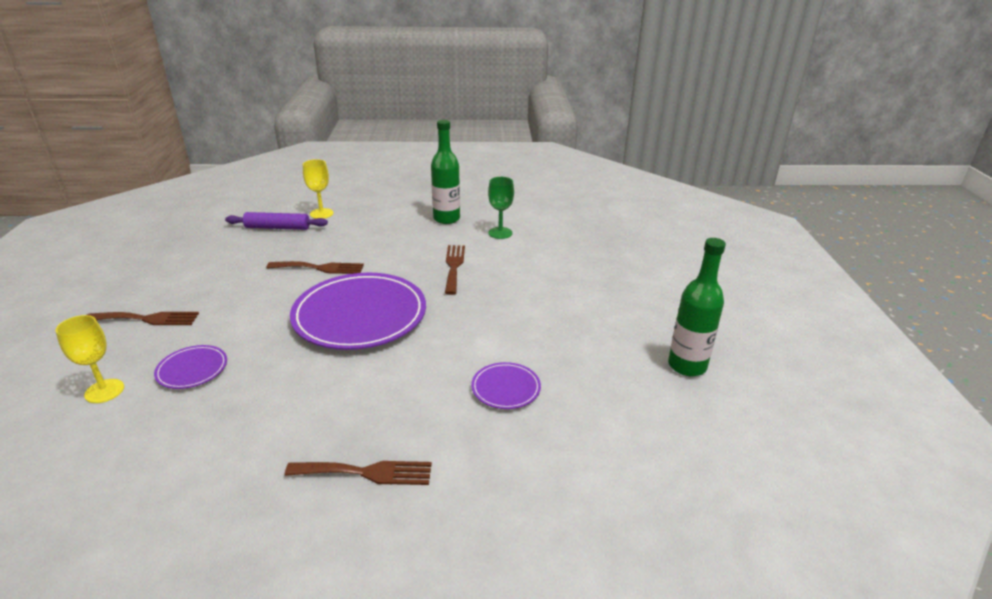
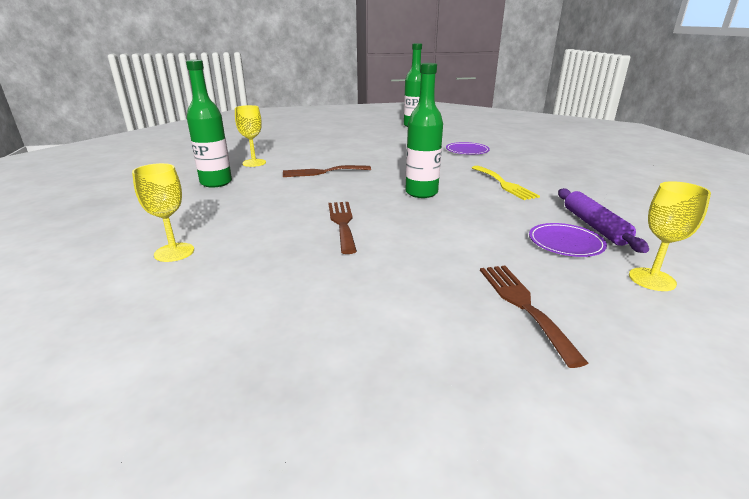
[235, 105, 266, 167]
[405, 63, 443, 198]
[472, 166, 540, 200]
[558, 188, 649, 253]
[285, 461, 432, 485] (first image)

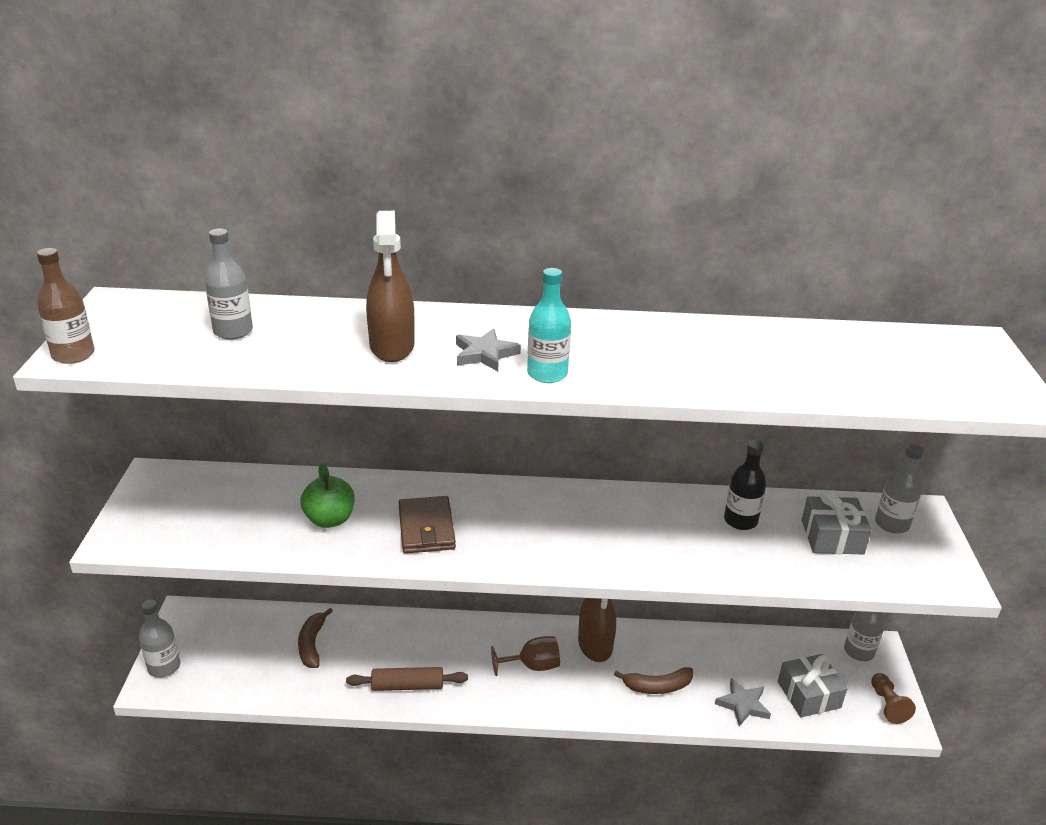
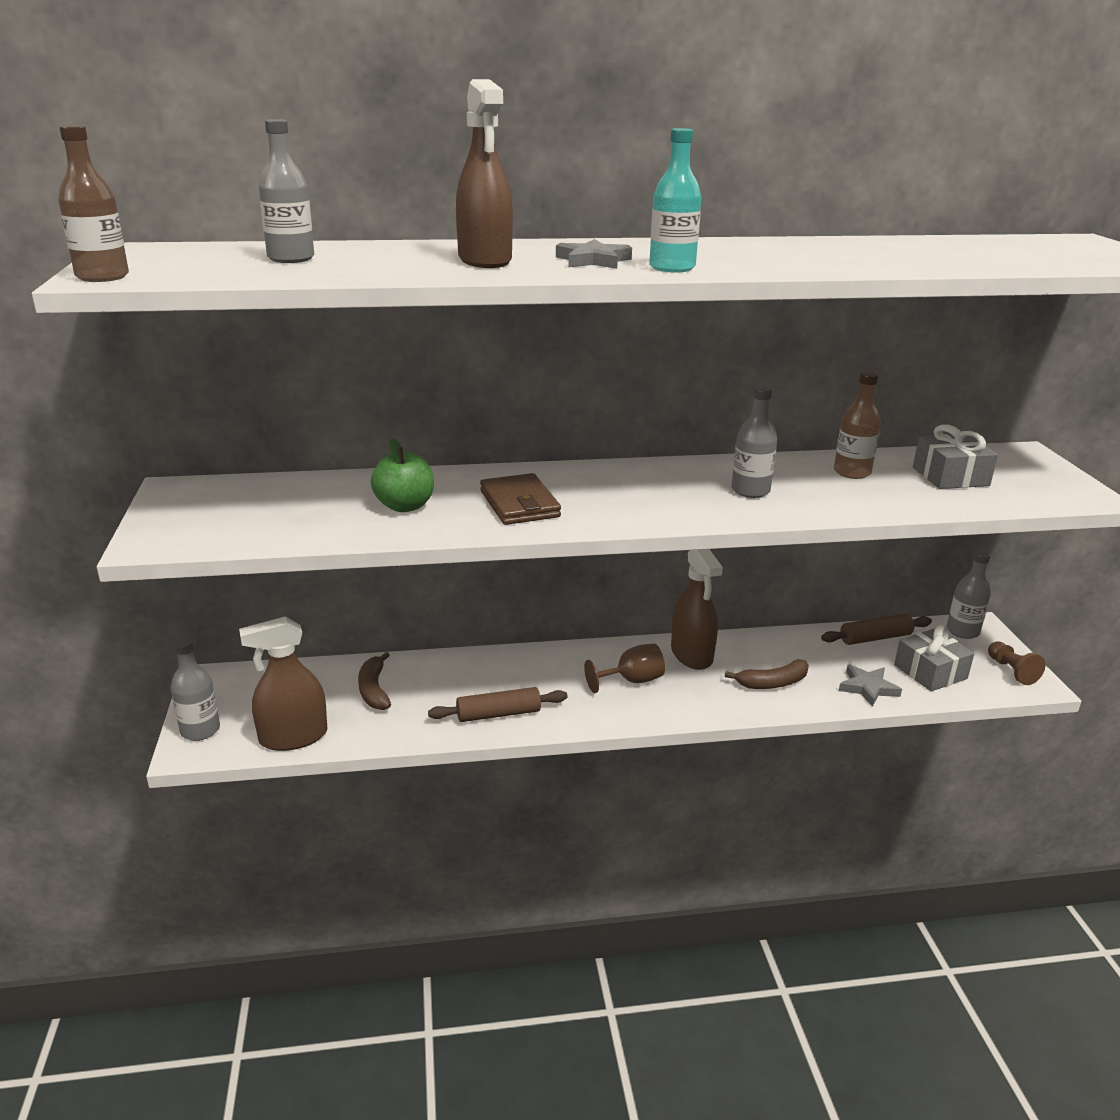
[239, 616, 327, 751]
[731, 386, 777, 498]
[821, 614, 932, 645]
[834, 371, 881, 479]

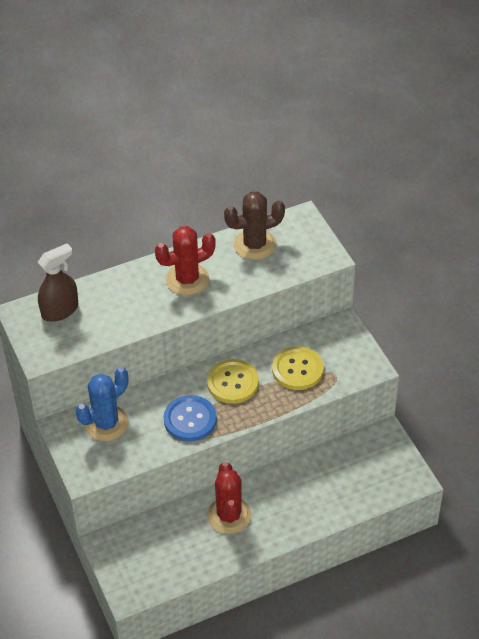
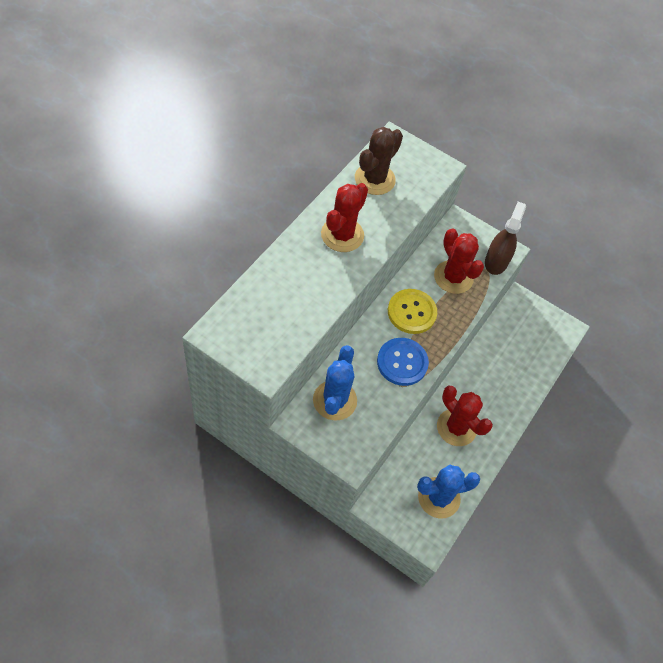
[417, 464, 480, 518]
[434, 228, 484, 294]
[485, 202, 526, 275]

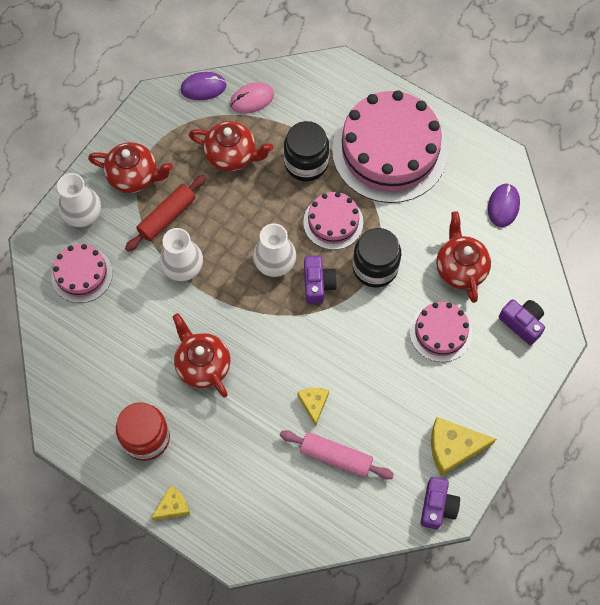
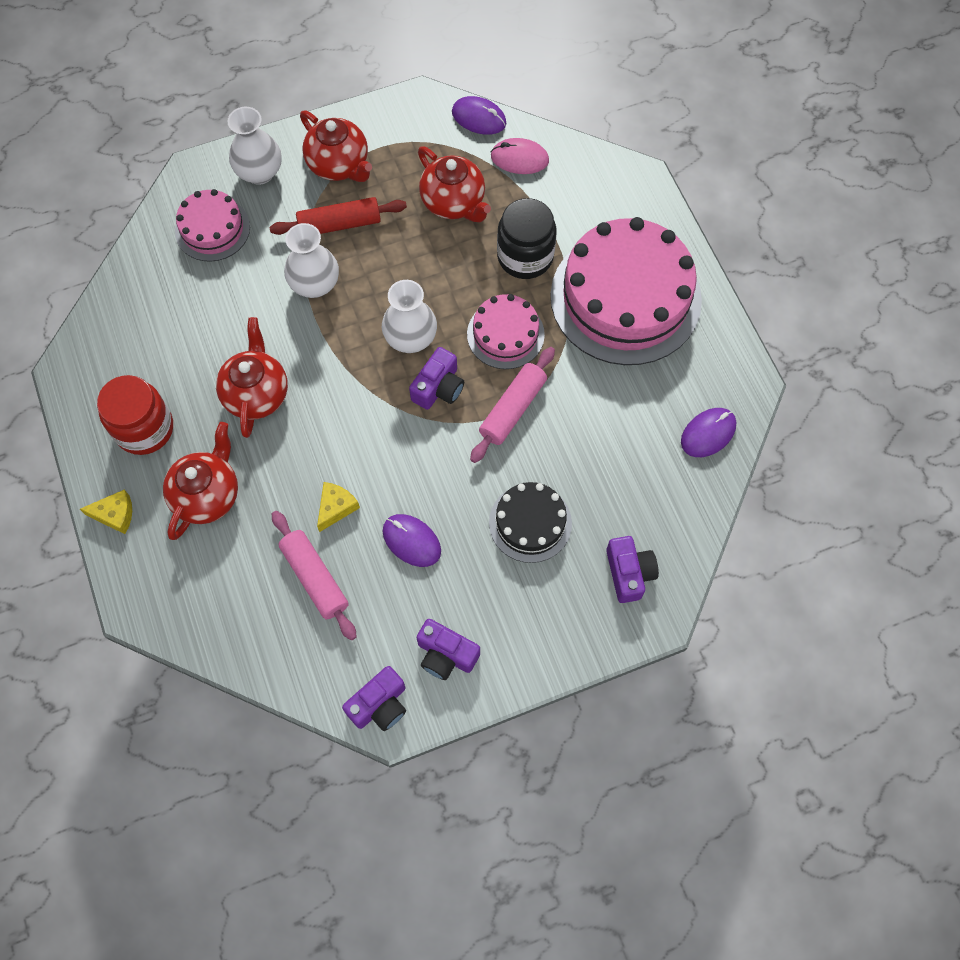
[163, 422, 238, 540]
[383, 514, 441, 567]
[416, 619, 480, 680]
[470, 347, 555, 463]
[489, 482, 572, 563]

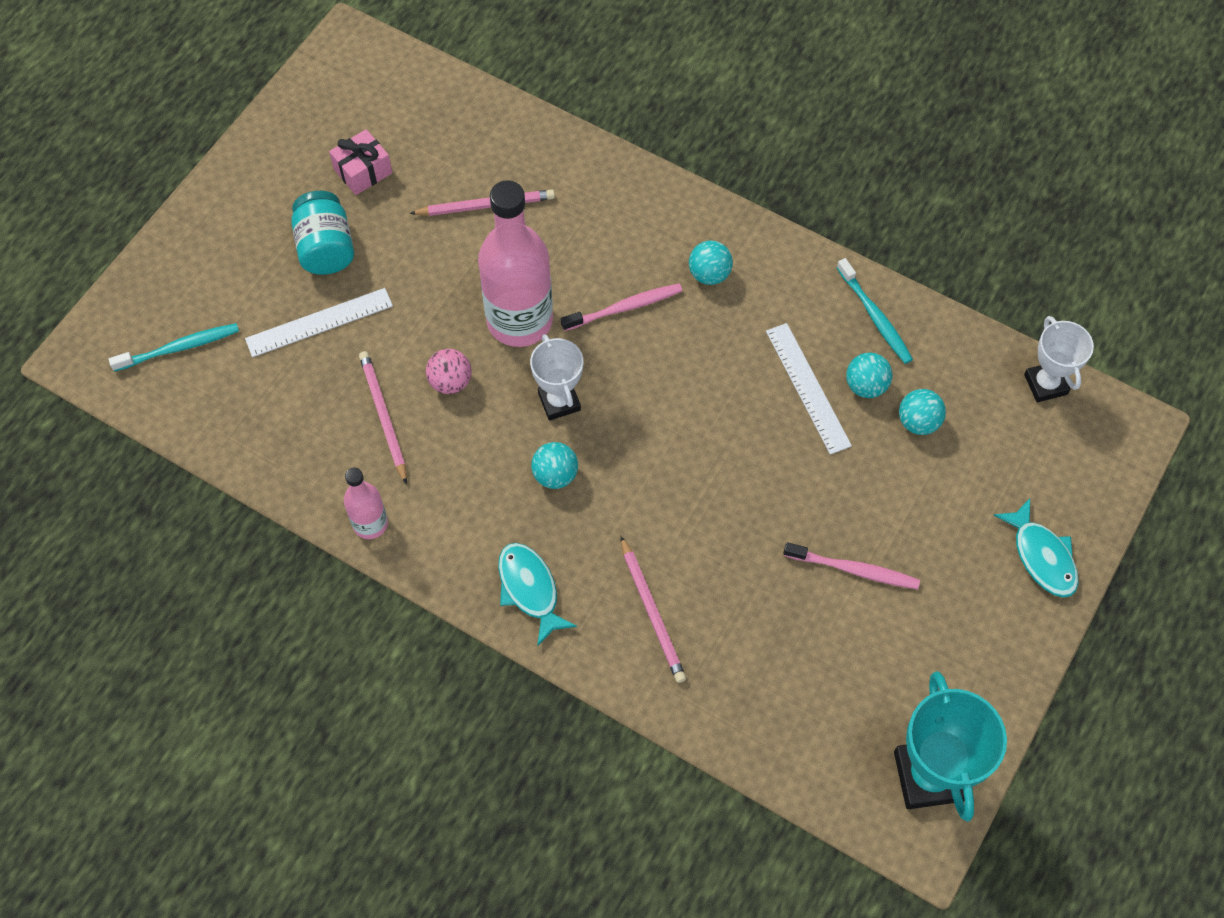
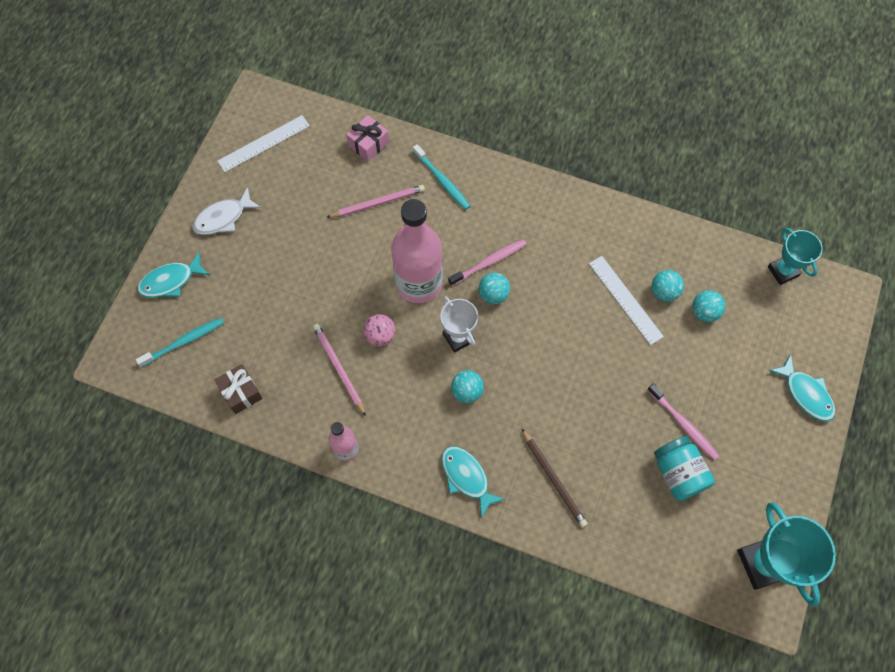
[137, 252, 210, 298]
[192, 187, 261, 235]
[215, 364, 263, 414]
[217, 115, 310, 172]
[346, 115, 389, 162]
[413, 144, 470, 210]
[479, 273, 510, 304]
[521, 428, 588, 528]
[648, 383, 719, 460]
[654, 436, 715, 501]
[768, 228, 823, 285]

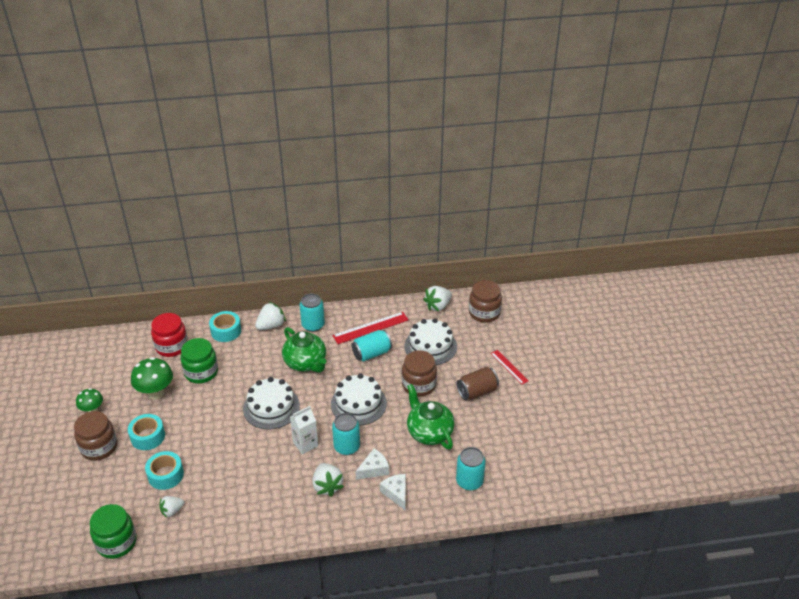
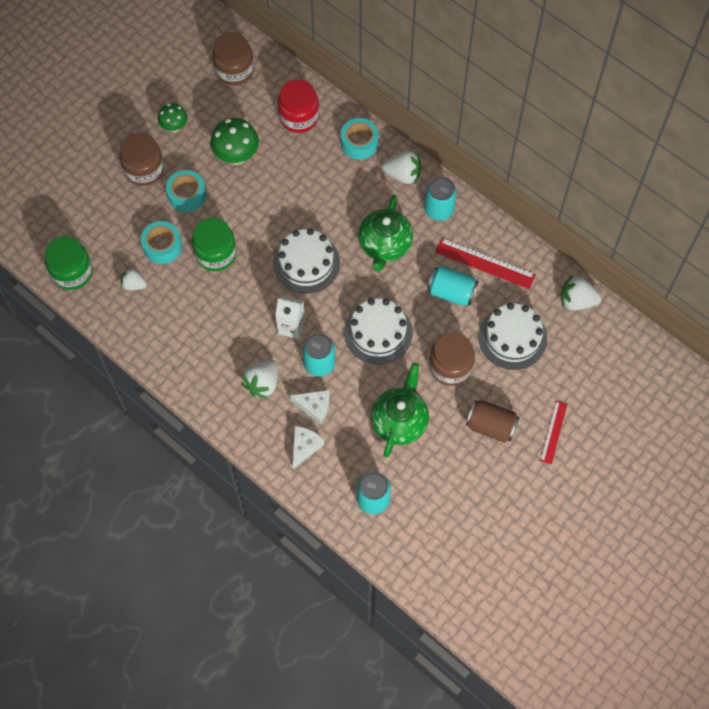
[192, 218, 236, 271]
[212, 32, 254, 85]

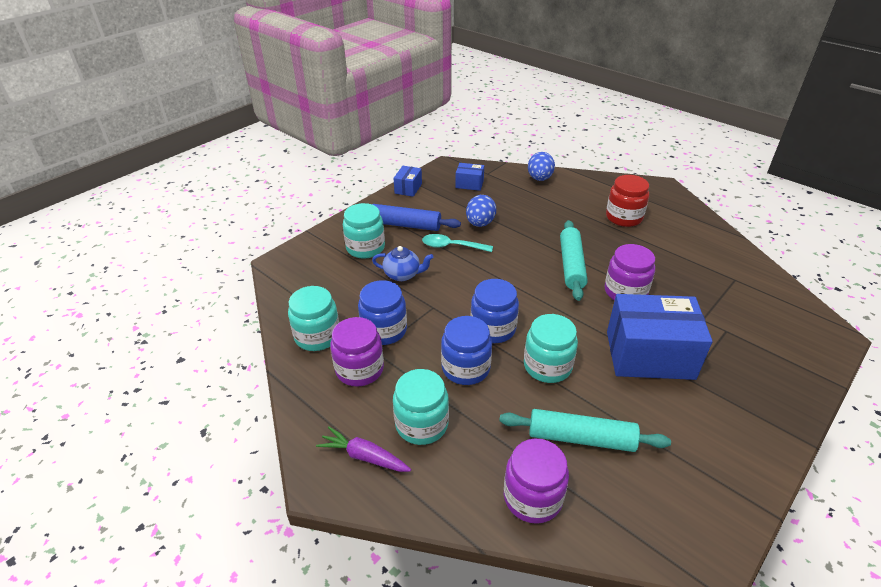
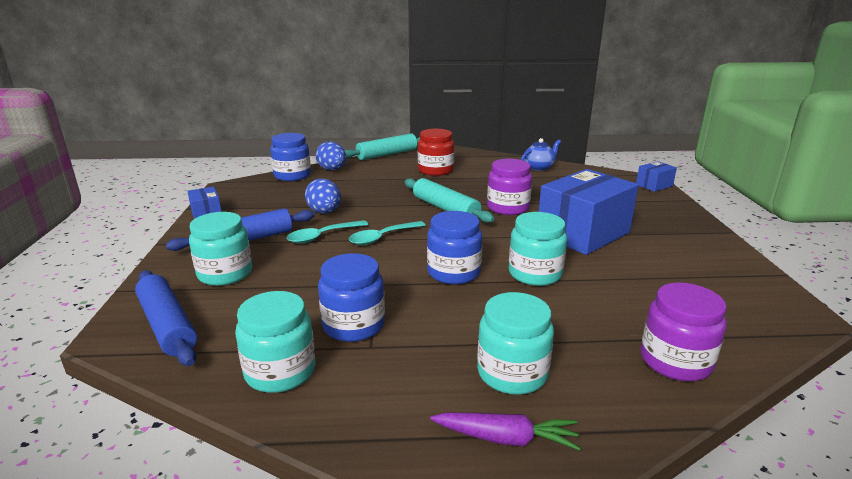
[135, 270, 197, 366]
[270, 133, 311, 181]
[345, 133, 420, 160]
[349, 221, 426, 245]
[430, 412, 581, 451]
[521, 138, 561, 171]
[636, 161, 677, 192]
[330, 317, 384, 387] (first image)

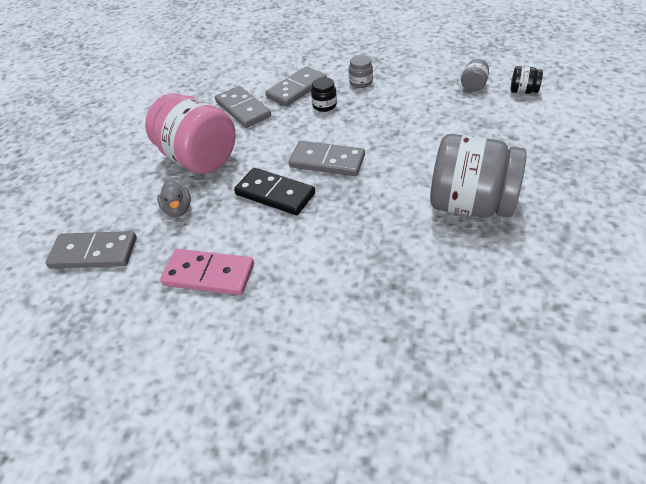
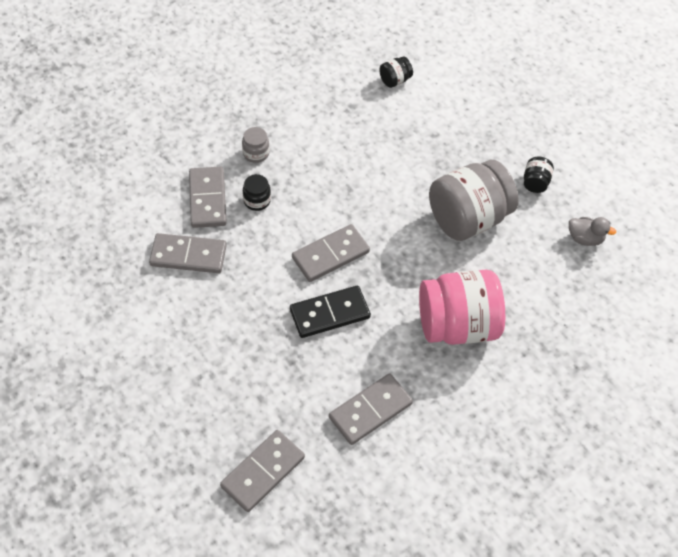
[329, 373, 413, 445]
[419, 270, 505, 345]
[524, 157, 554, 193]
[569, 217, 616, 246]
[461, 59, 489, 92] (first image)

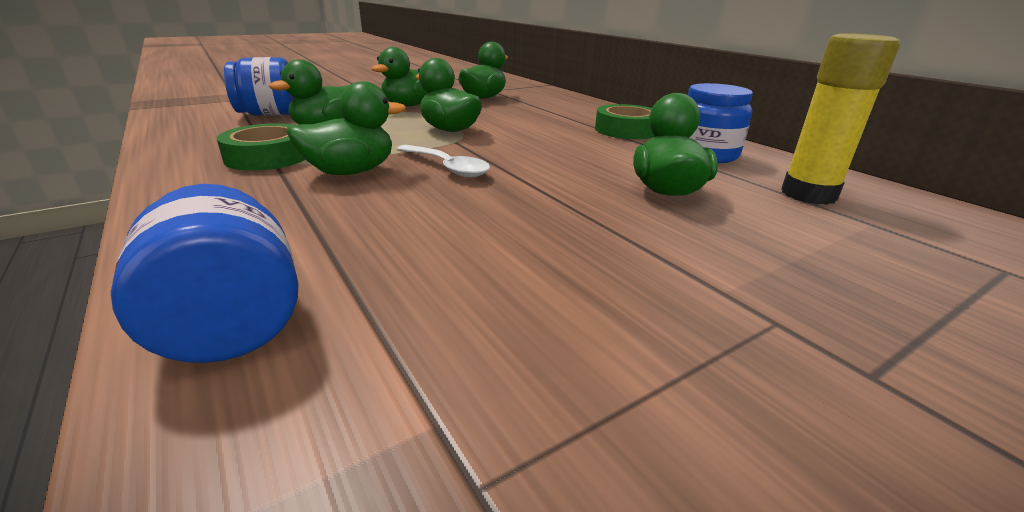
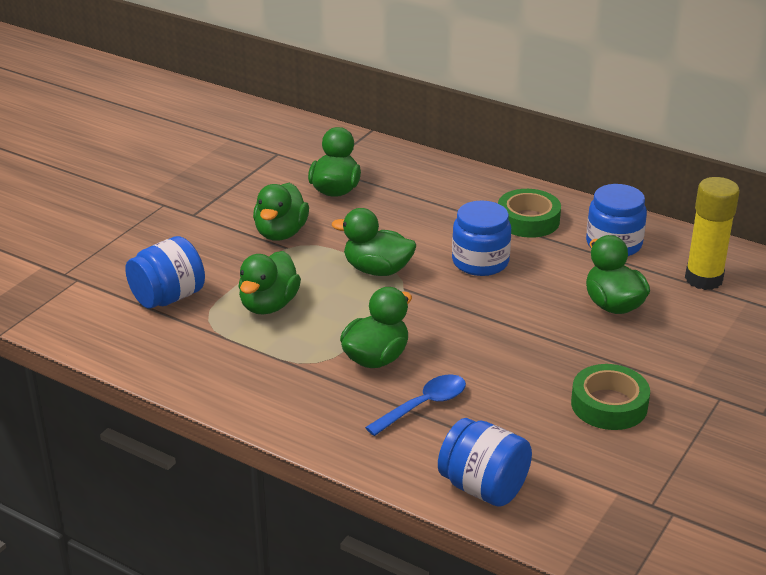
[365, 374, 466, 436]
[452, 201, 511, 276]
[571, 364, 650, 430]
[397, 145, 490, 177] (first image)

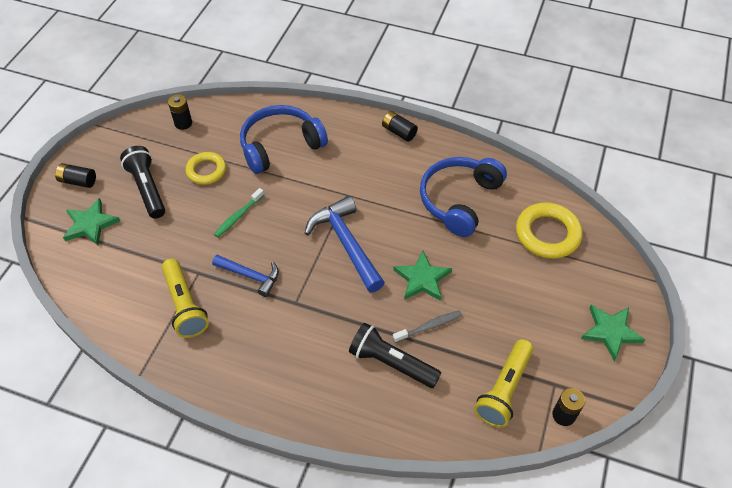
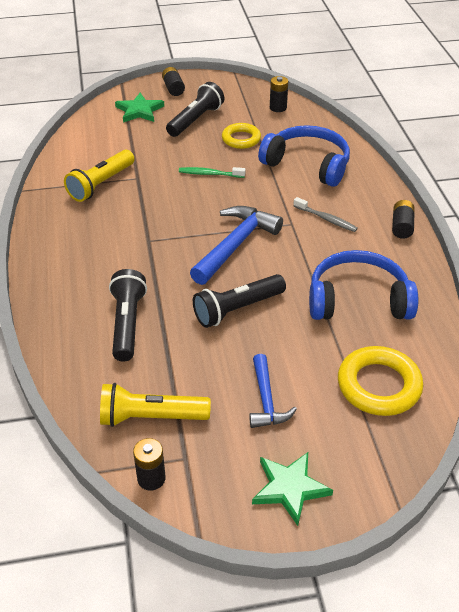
[193, 274, 286, 328]
[249, 354, 297, 428]
[293, 197, 358, 232]

